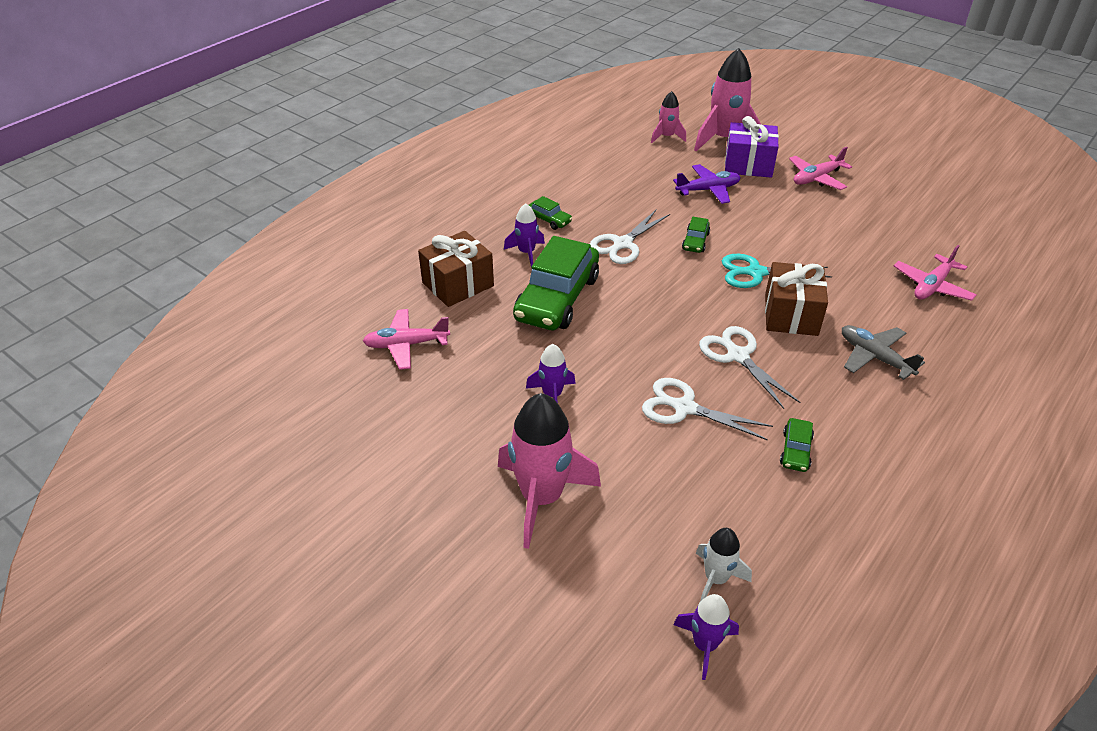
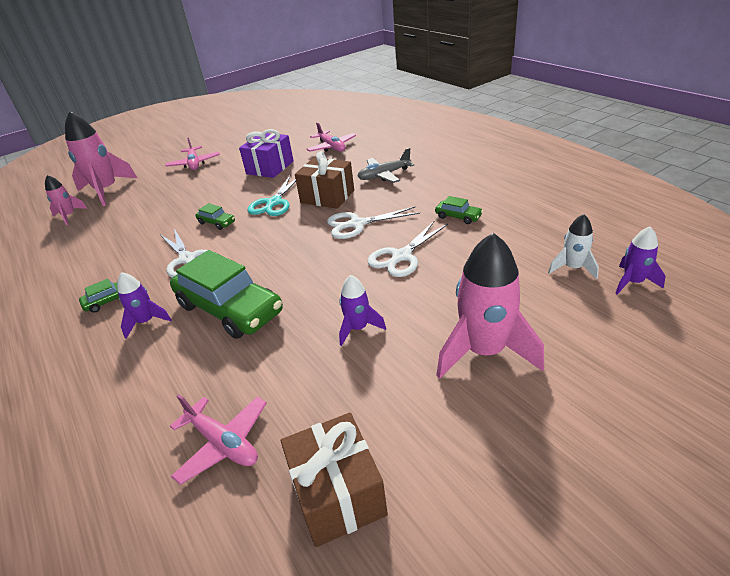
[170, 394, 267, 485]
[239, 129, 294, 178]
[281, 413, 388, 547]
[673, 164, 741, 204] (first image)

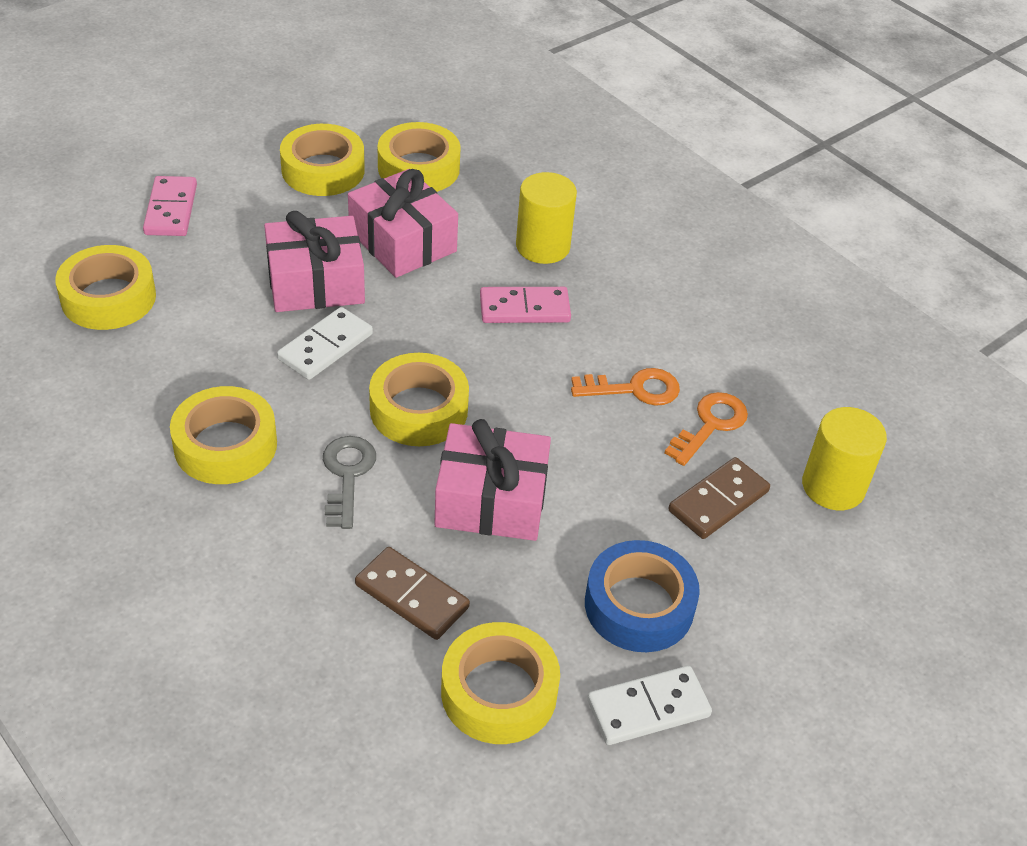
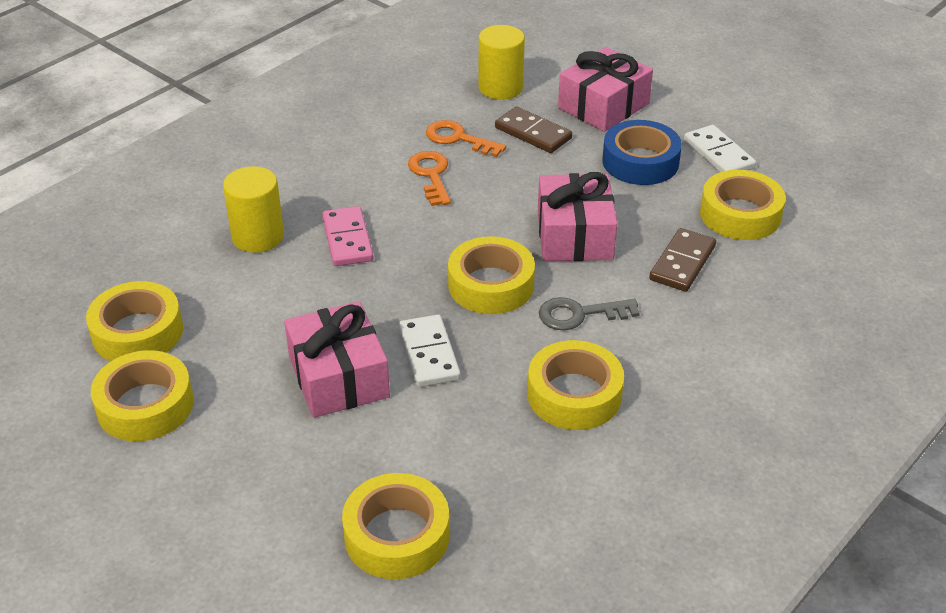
[399, 314, 461, 387]
[558, 47, 653, 132]
[143, 176, 197, 236] (first image)

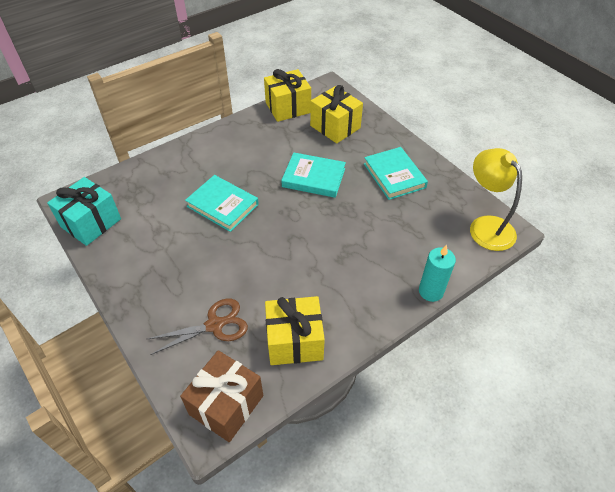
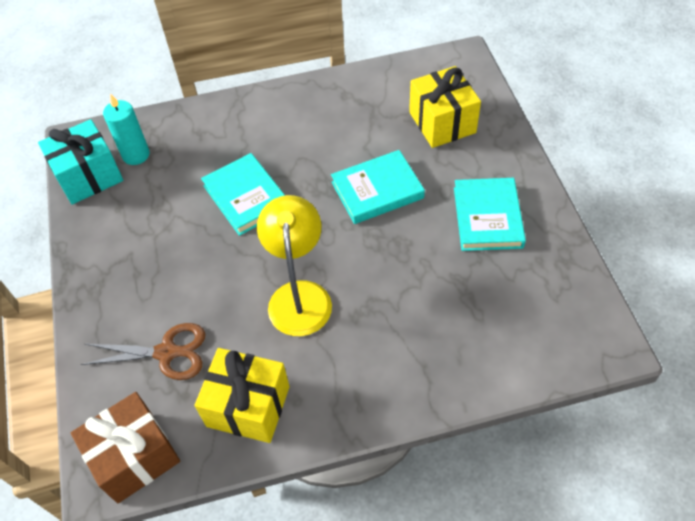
[103, 94, 150, 165]
[257, 195, 332, 336]
[331, 150, 425, 224]
[264, 69, 311, 122] (first image)

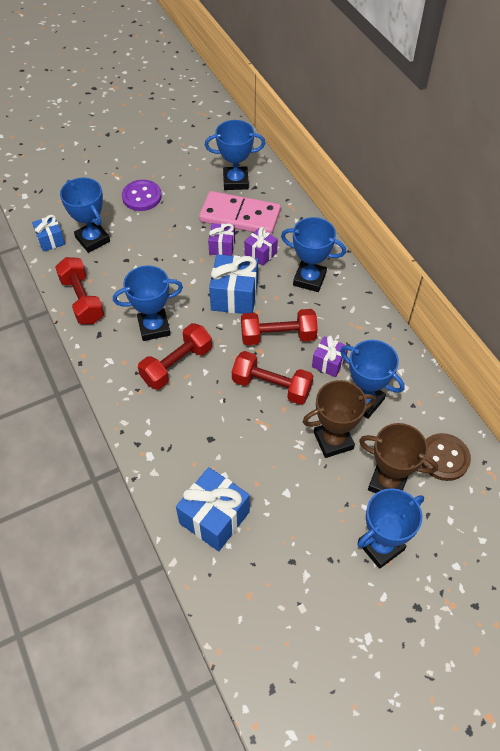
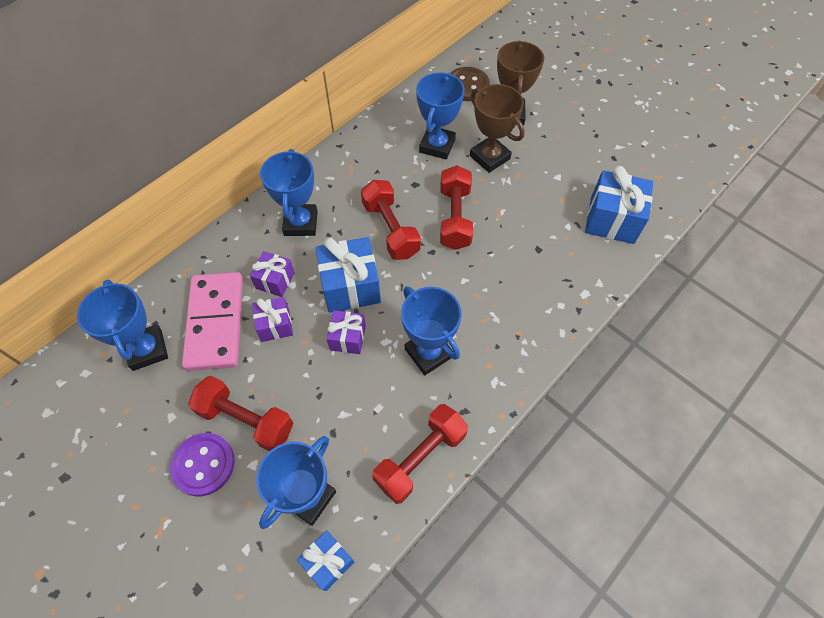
[188, 376, 294, 451]
[327, 310, 366, 354]
[357, 488, 424, 569] (first image)

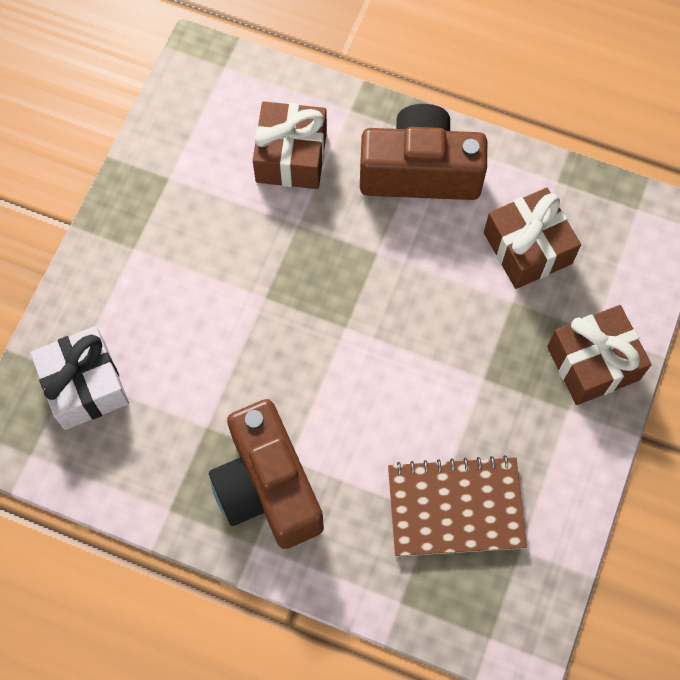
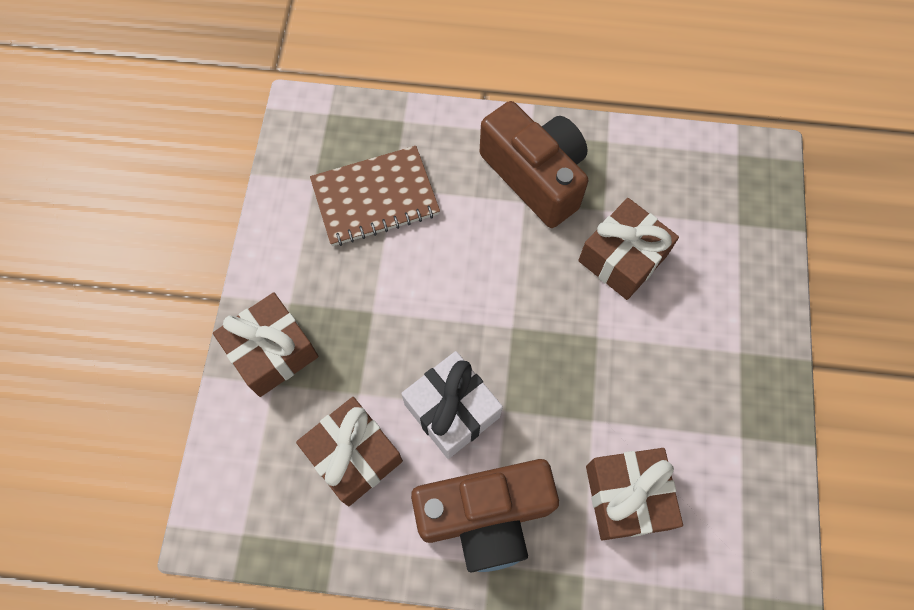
[401, 351, 503, 459]
[578, 198, 679, 300]

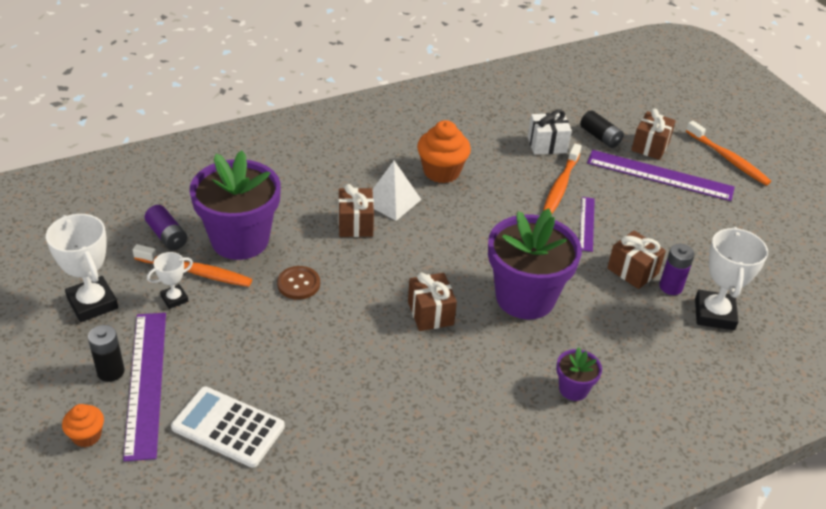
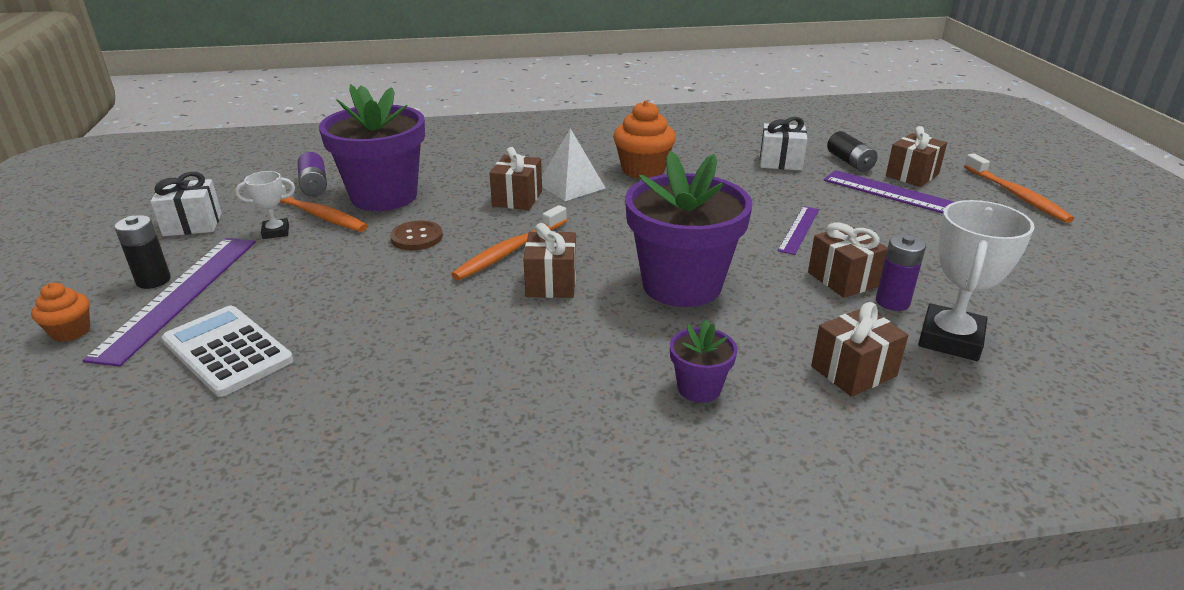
[151, 172, 222, 236]
[451, 205, 567, 280]
[811, 302, 908, 397]

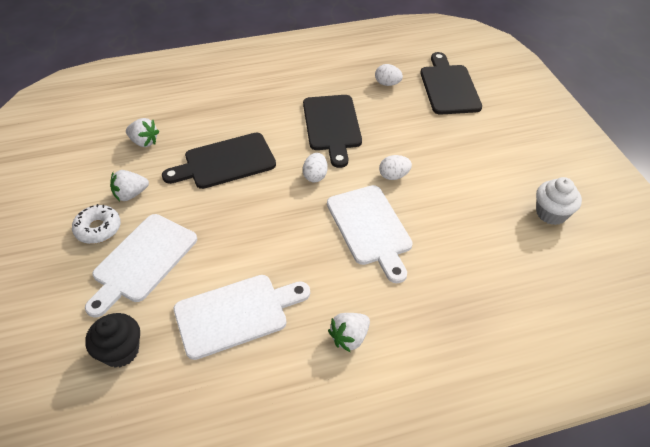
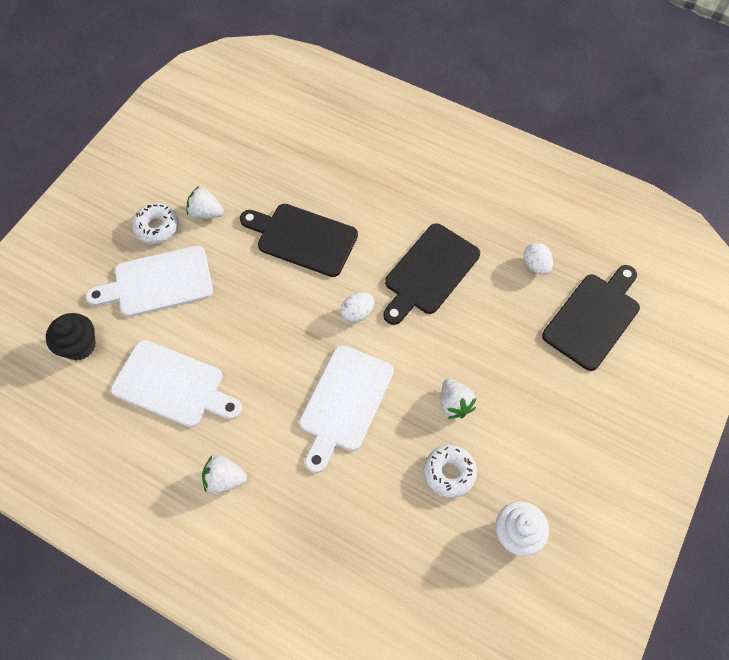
[424, 445, 477, 498]
[441, 379, 476, 419]
[379, 155, 412, 180] (first image)

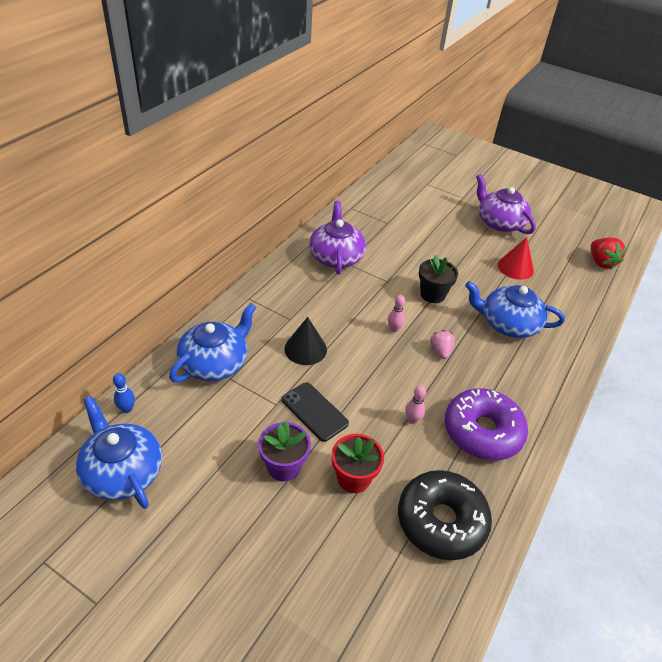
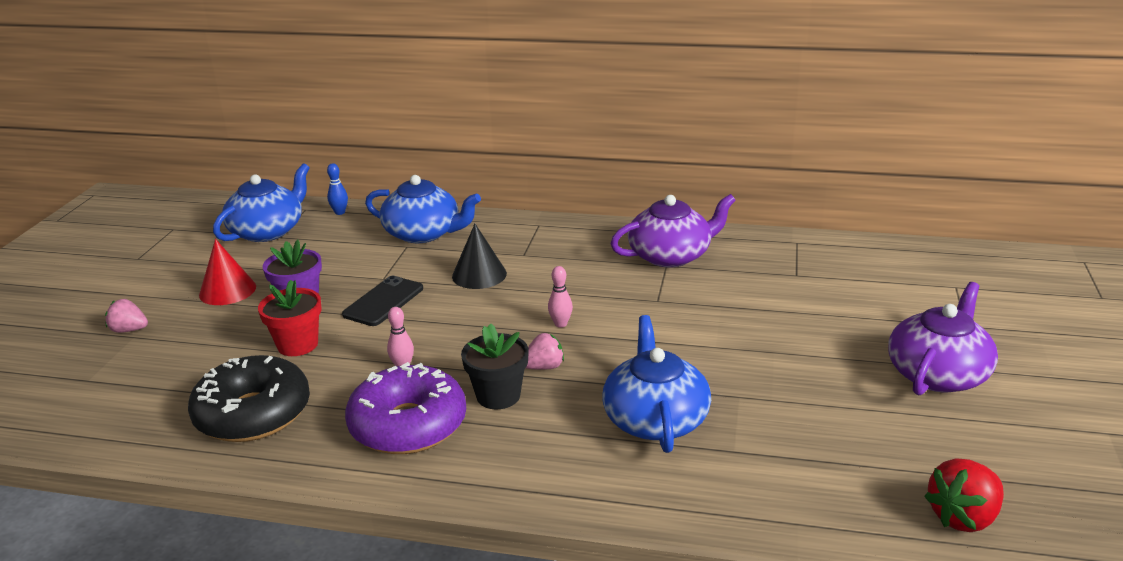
[105, 299, 148, 333]
[199, 239, 256, 305]
[461, 323, 529, 409]

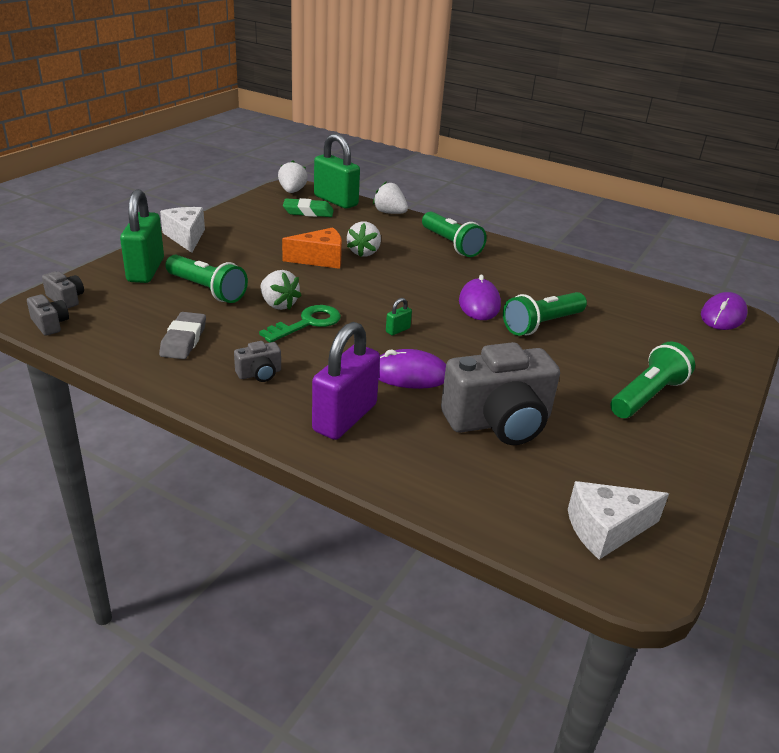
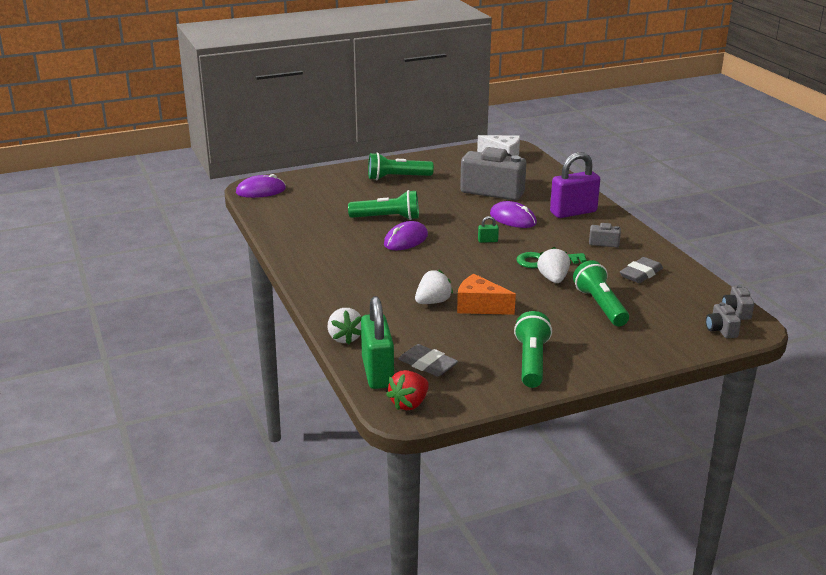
[386, 370, 429, 410]
[398, 344, 458, 377]
[514, 311, 552, 388]
[120, 189, 164, 283] (first image)
[160, 207, 205, 253] (first image)

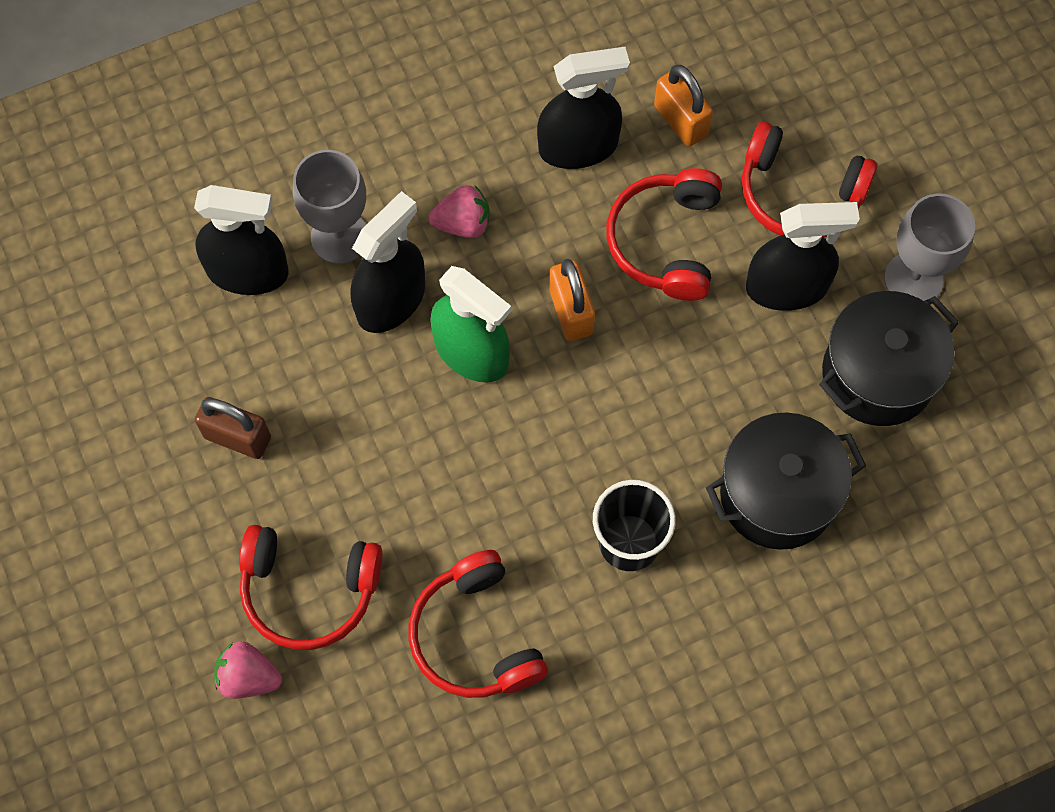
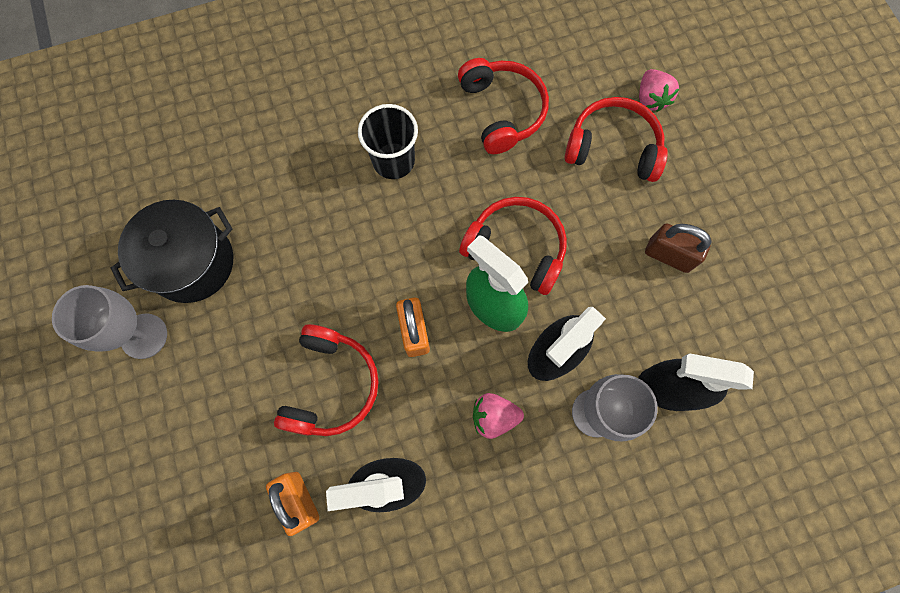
[459, 197, 567, 295]
[639, 69, 679, 112]
[706, 412, 866, 550] (first image)
[746, 202, 860, 311] (first image)

